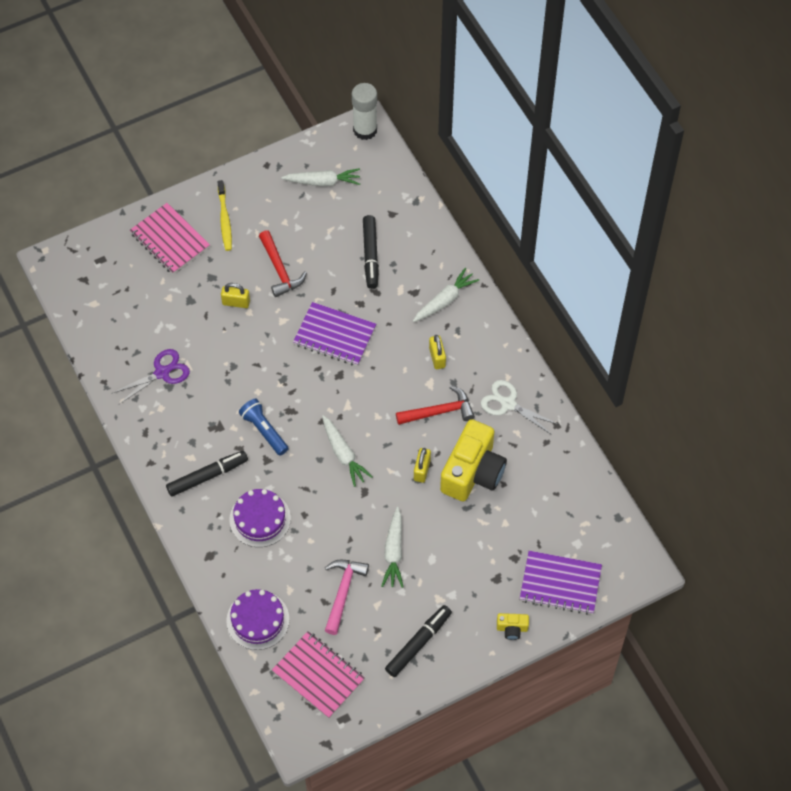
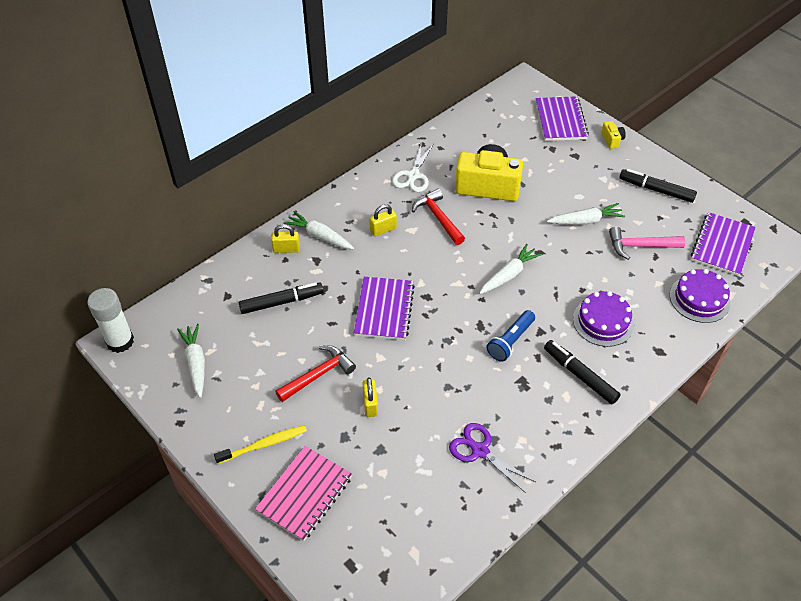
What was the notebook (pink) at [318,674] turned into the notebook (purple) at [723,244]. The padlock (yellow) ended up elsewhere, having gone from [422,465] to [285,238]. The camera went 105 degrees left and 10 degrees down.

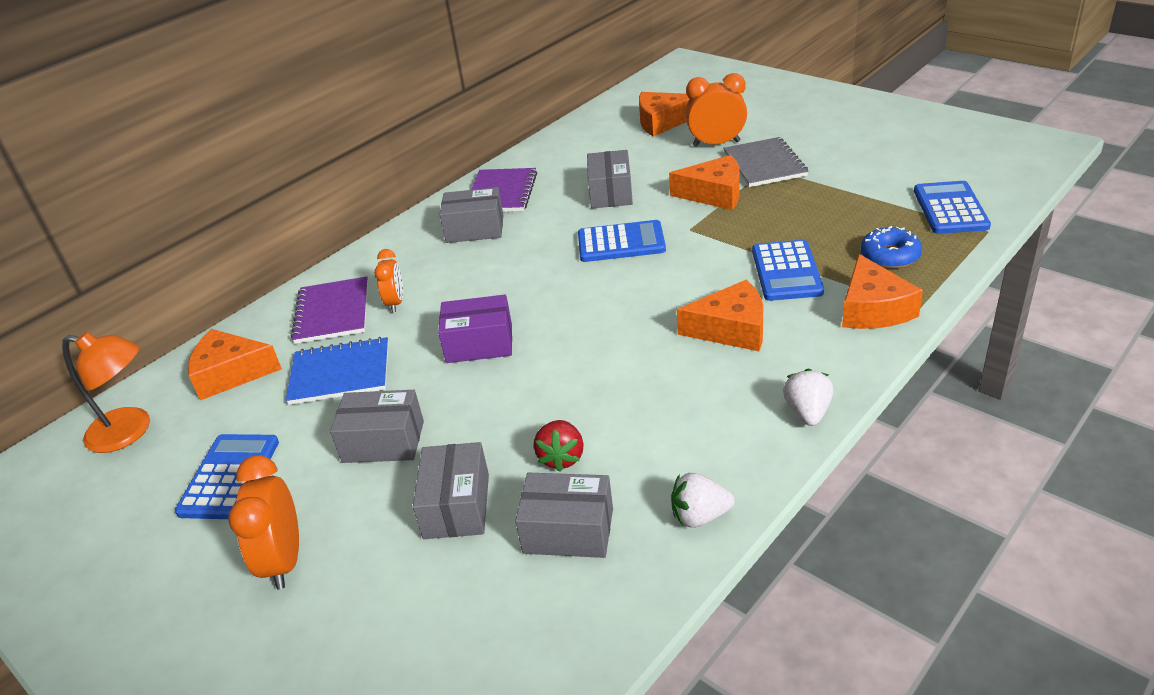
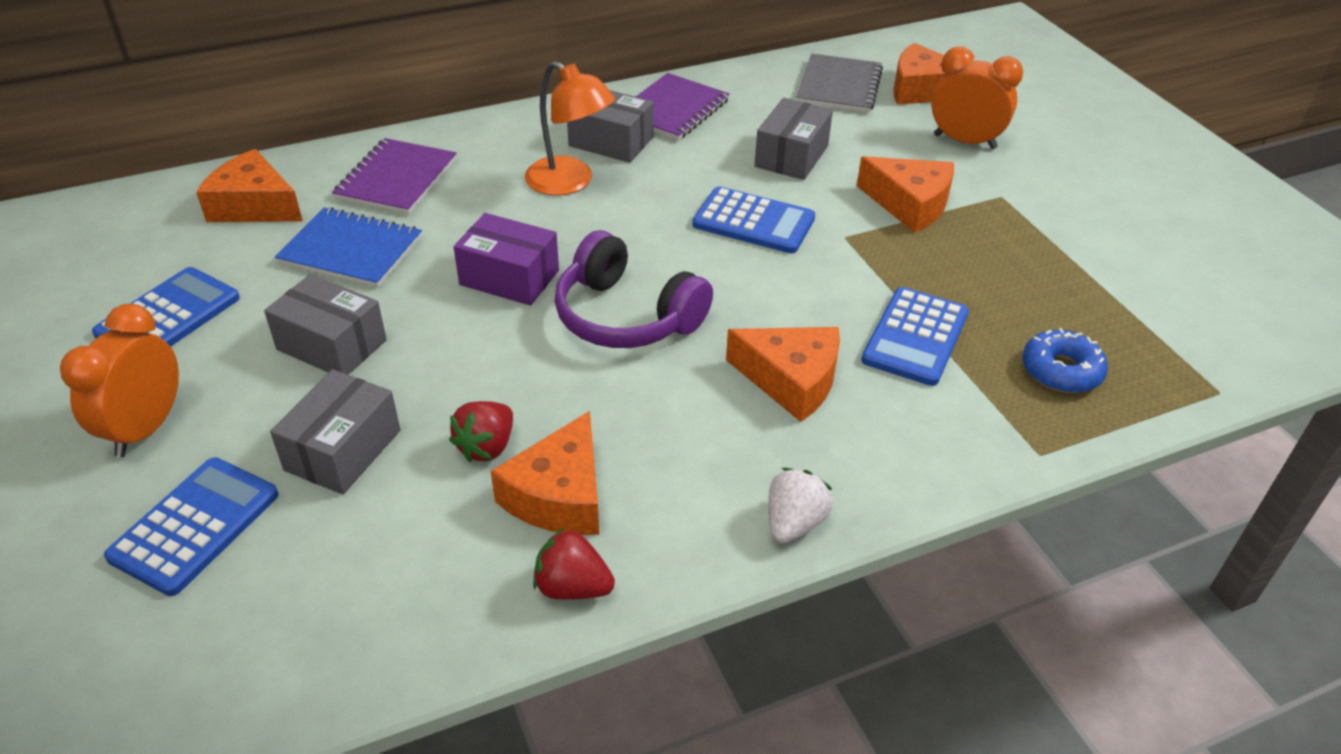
The lamp (orange) ended up elsewhere, having gone from [106,392] to [570,128]. The second view lost the clock (orange) at [388,280]. The second view lost the box (grey) at [564,515]. What was the strawberry (white) at [702,500] turned into the strawberry (red) at [574,564]. The notebook (grey) ended up elsewhere, having gone from [765,162] to [839,83]. The cheese (orange) ended up elsewhere, having gone from [882,291] to [545,473]. The calculator (blue) ended up elsewhere, having gone from [952,207] to [191,526]. The second view gained the headphones (purple) at [633,289]. The camera went 20 degrees right and 5 degrees up.

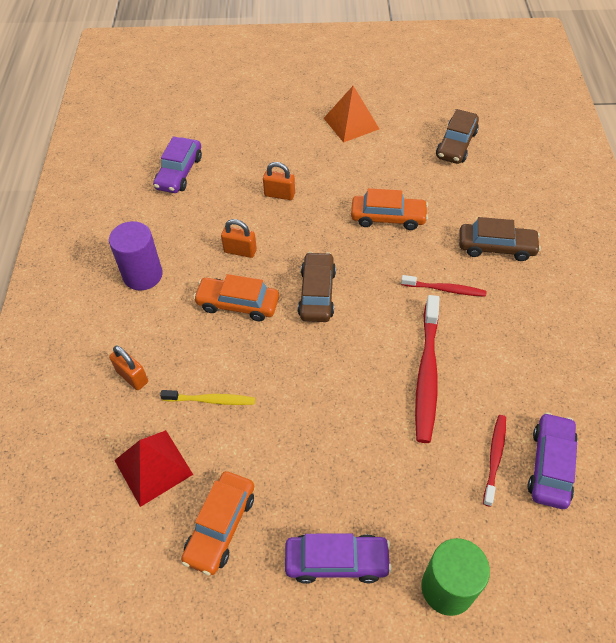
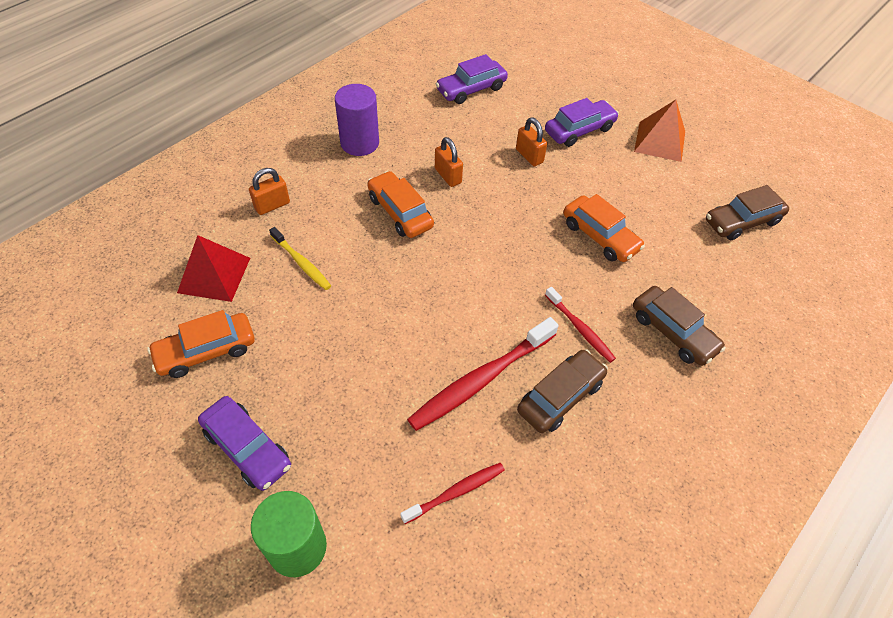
The padlock (orange) at [128,367] ended up facing another way, 60 degrees clockwise from before. The car (brown) ended up elsewhere, having gone from [317,287] to [562,391]. The car (purple) ended up elsewhere, having gone from [553,460] to [582,122]. The camera went 40 degrees right and 0 degrees up.

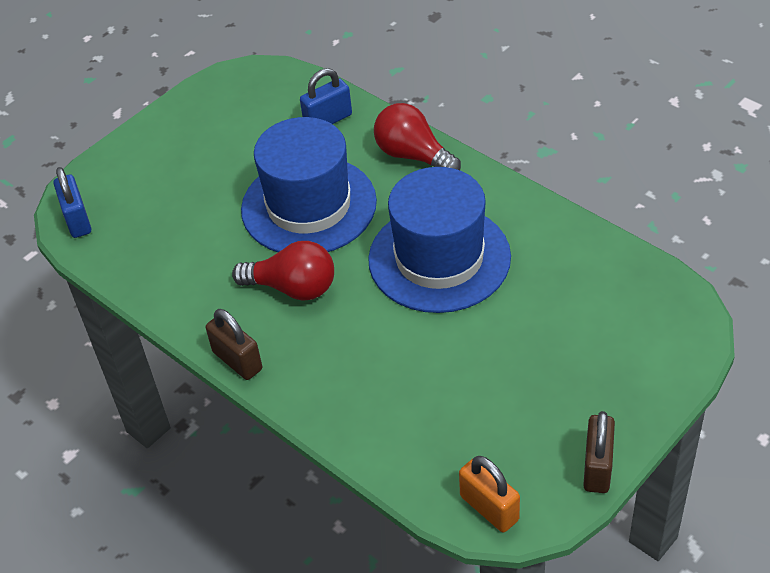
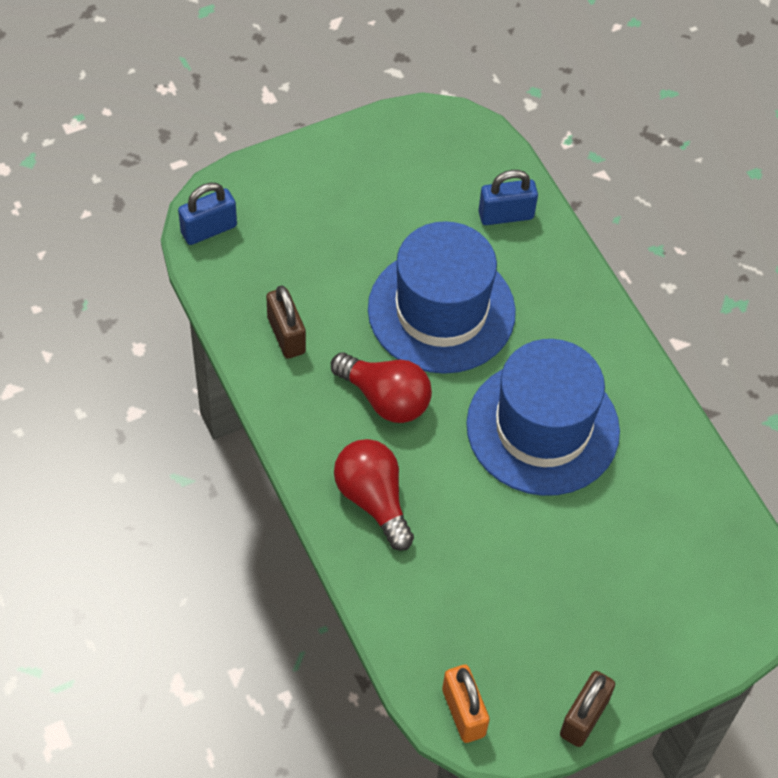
The padlock (blue) at [72,202] ended up facing another way, 60 degrees clockwise from before. The padlock (brown) ended up elsewhere, having gone from [234,344] to [286,322]. The light bulb (red) ended up elsewhere, having gone from [417,136] to [374,495]. The camera went 15 degrees right and 10 degrees up.

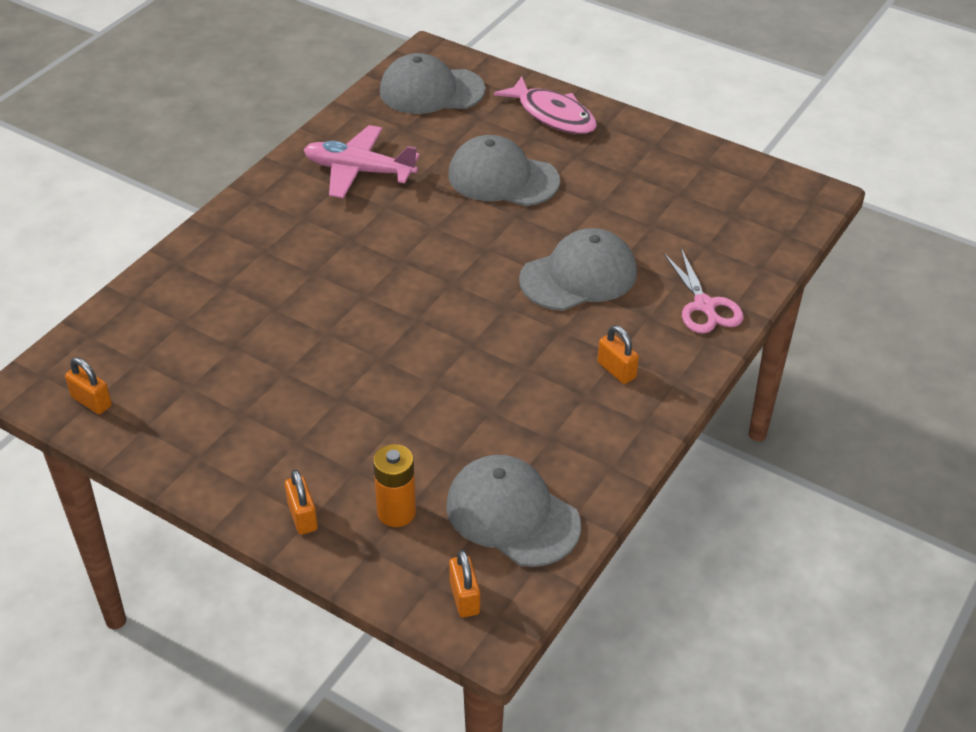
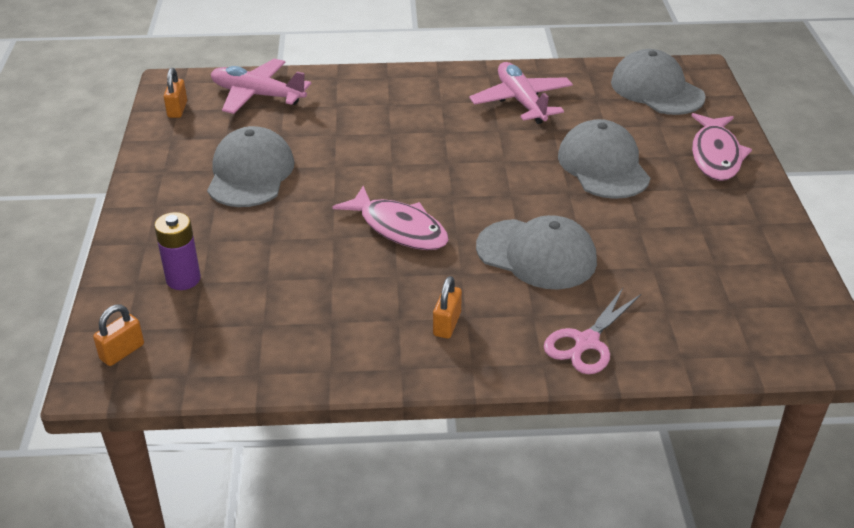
The second view lost the padlock (orange) at [301,501]. What was the battery (orange) at [394,485] turned into the battery (purple) at [177,251]. The cap (grey) ended up elsewhere, having gone from [513,511] to [250,166]. The second view gained the plane (pink) at [261,86]. The second view gained the fish (pink) at [390,218]. The camera went 55 degrees right and 5 degrees down.

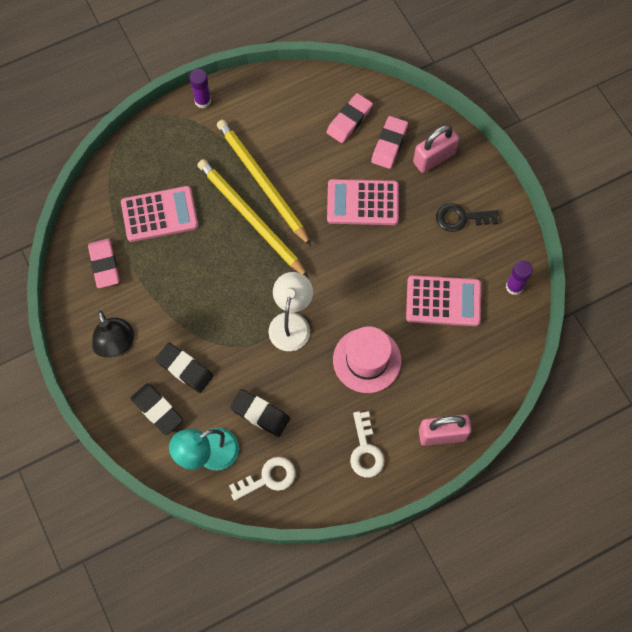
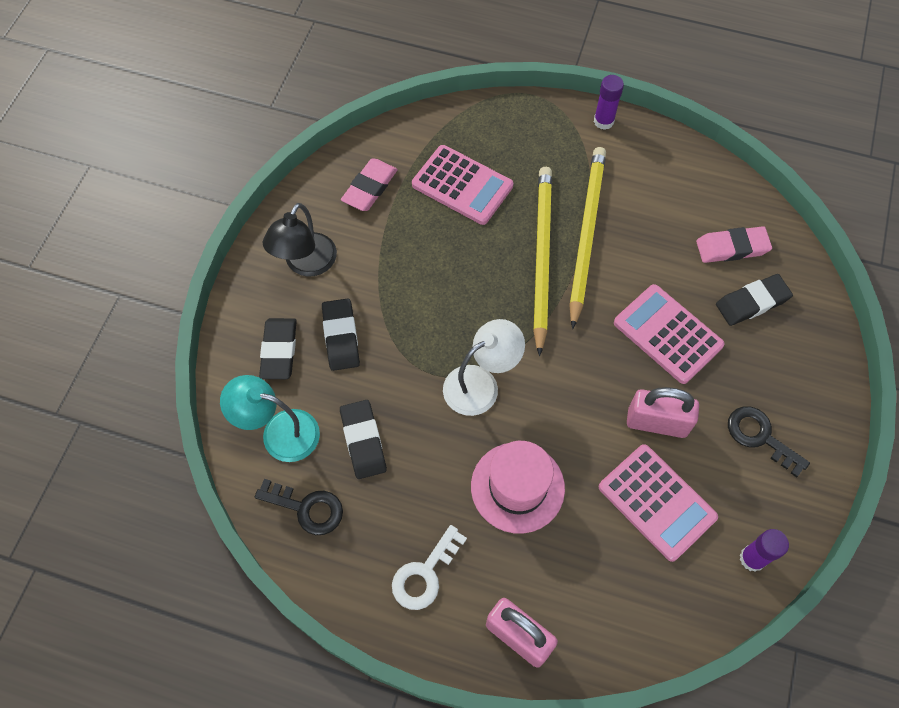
What was the key (white) at [262,479] turned into the key (black) at [299,507]. What was the eraser (pink) at [389,142] turned into the eraser (black) at [754,300]. The padlock (pink) ended up elsewhere, having gone from [436,149] to [663,412]. The camera went 45 degrees right and 5 degrees down.

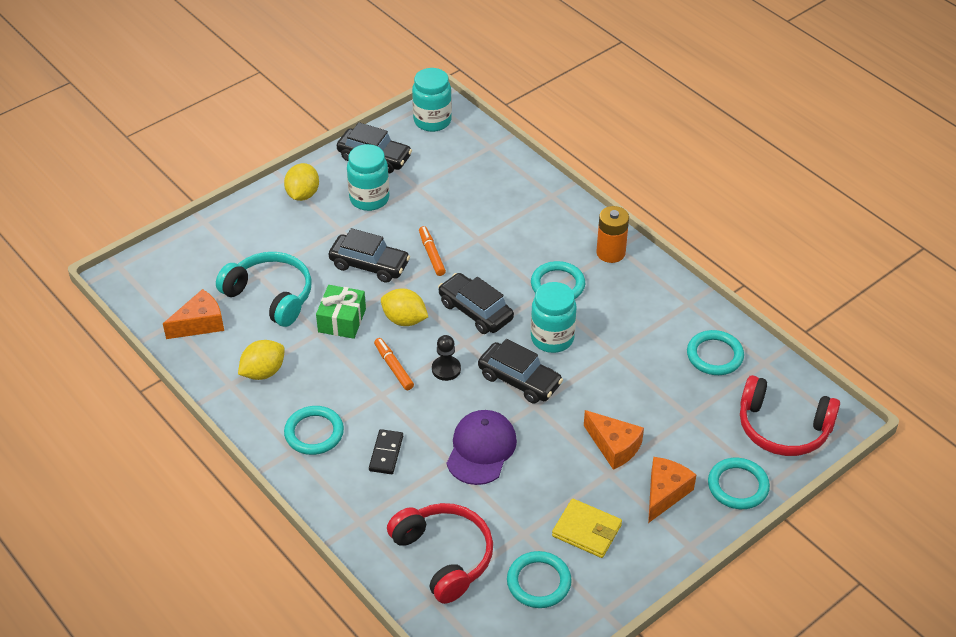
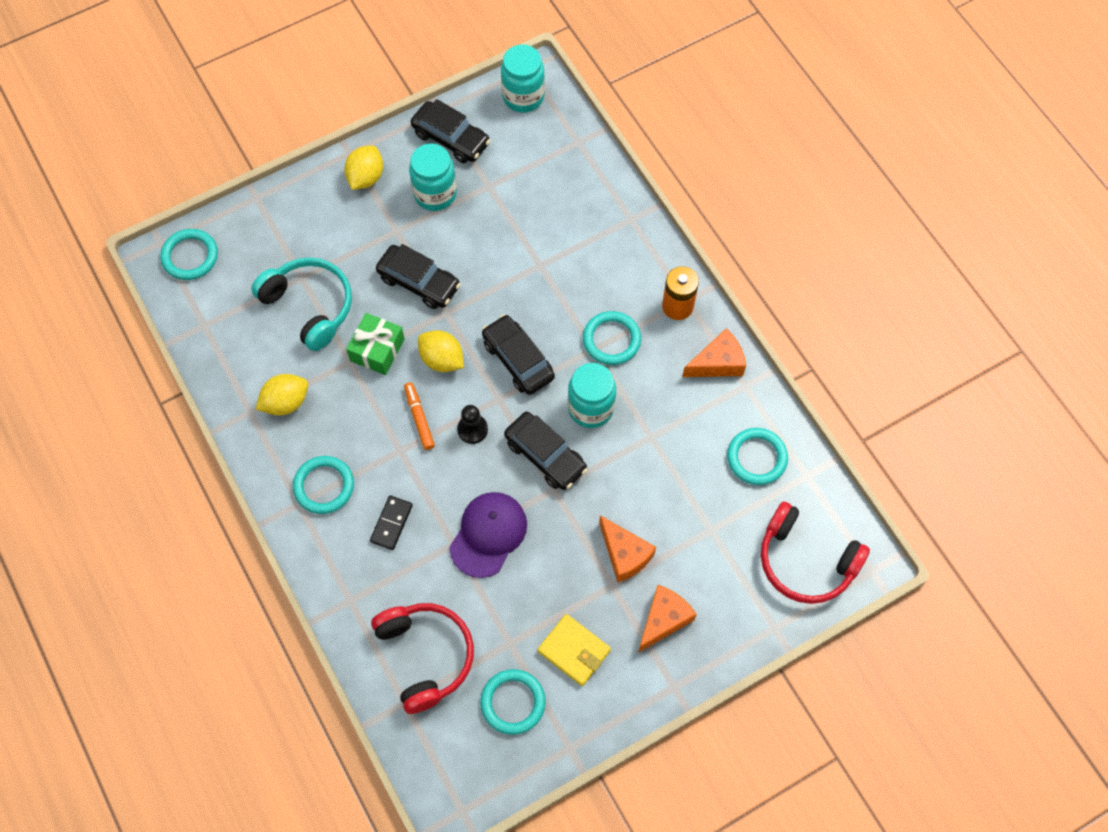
The cheese (orange) ended up elsewhere, having gone from [193,314] to [714,352]. The second view lost the marker (orange) at [432,251]. The ring (turquoise) ended up elsewhere, having gone from [739,483] to [189,254]. The camera went 10 degrees right and 20 degrees up.

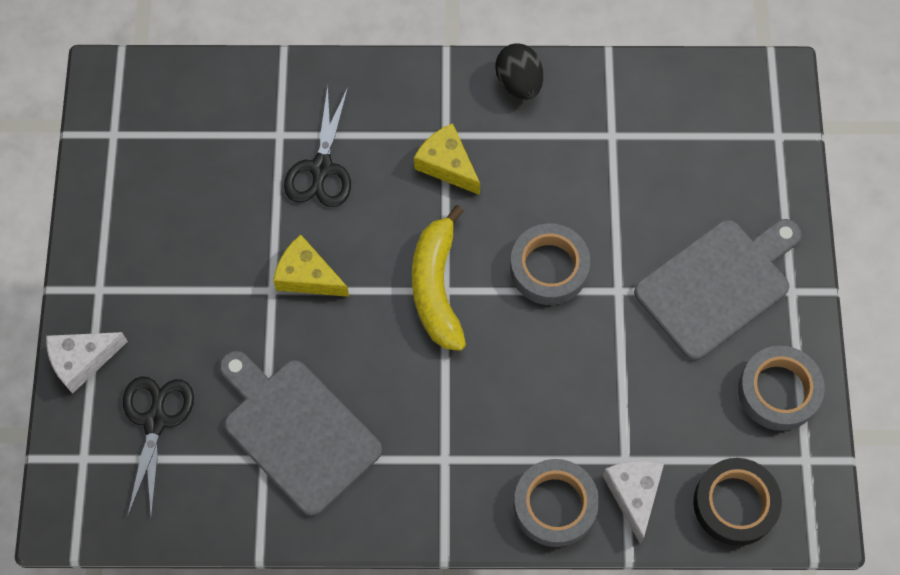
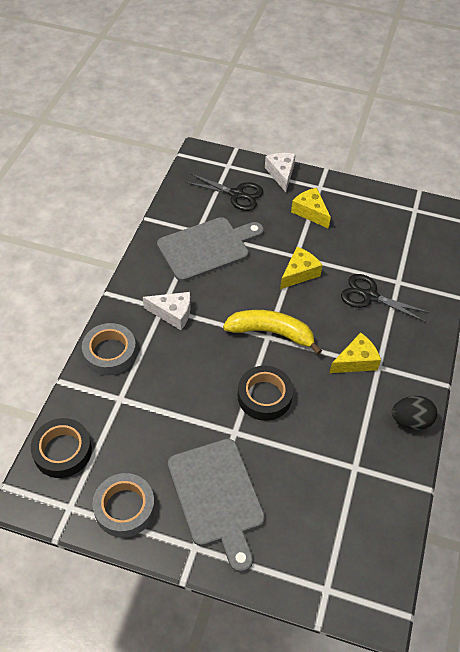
What was the tape (grey) at [550,264] turned into the tape (black) at [265,393]. The cheese (white) ended up elsewhere, having gone from [633,502] to [167,311]. The second view gained the cheese (yellow) at [311,208]. The camera went 105 degrees right and 15 degrees down.

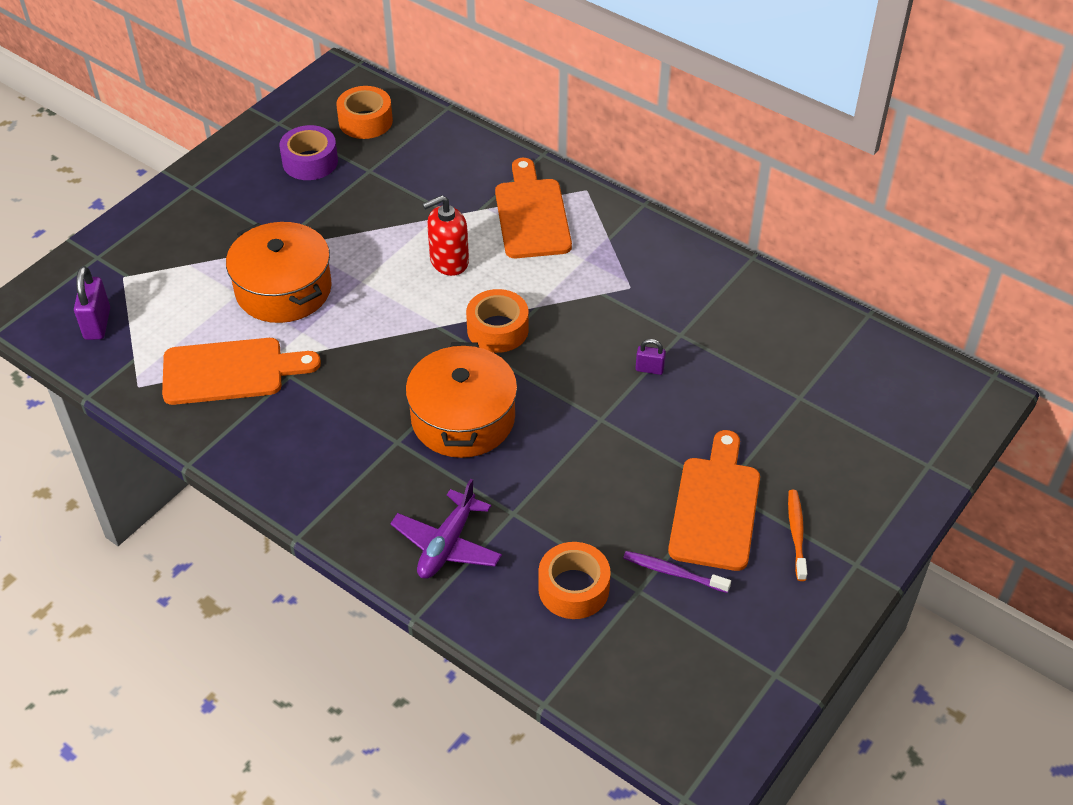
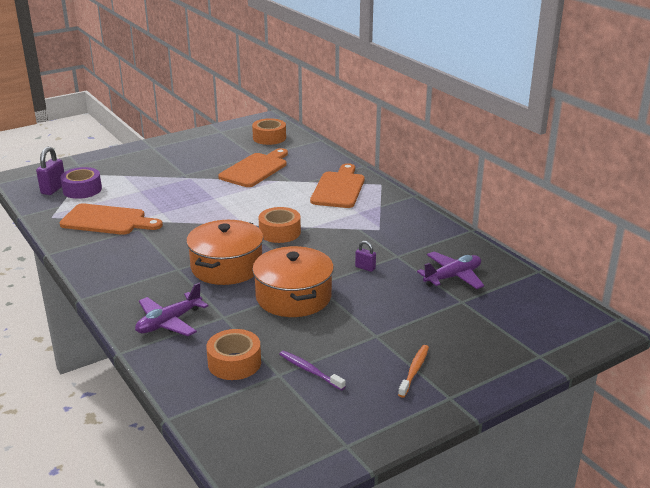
The pot (orange) ended up elsewhere, having gone from [279,272] to [293,281]. The tape (purple) ended up elsewhere, having gone from [308,152] to [81,183]. The second view lost the soap dispenser (red) at [446,235]. The cutting board (orange) ended up elsewhere, having gone from [714,500] to [253,167]. The second view gained the plane (purple) at [451,270]. The camera went 20 degrees right and 20 degrees down.

